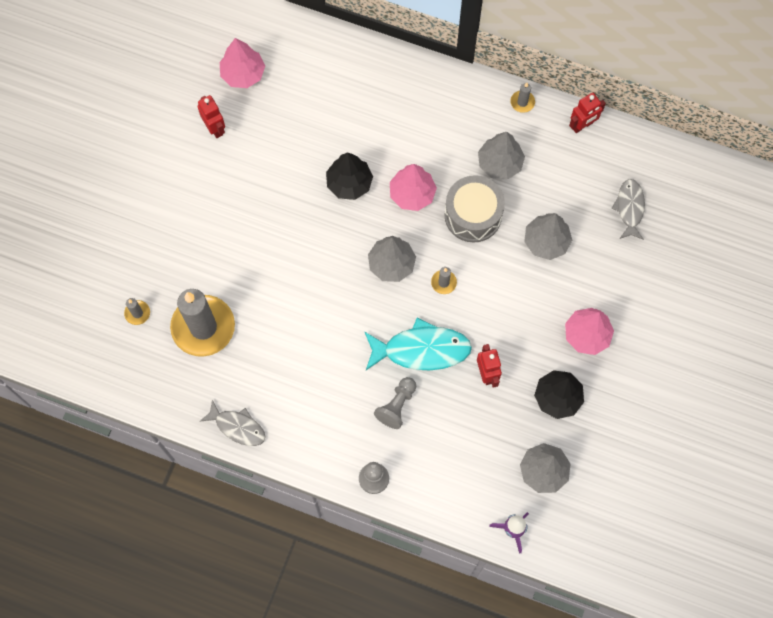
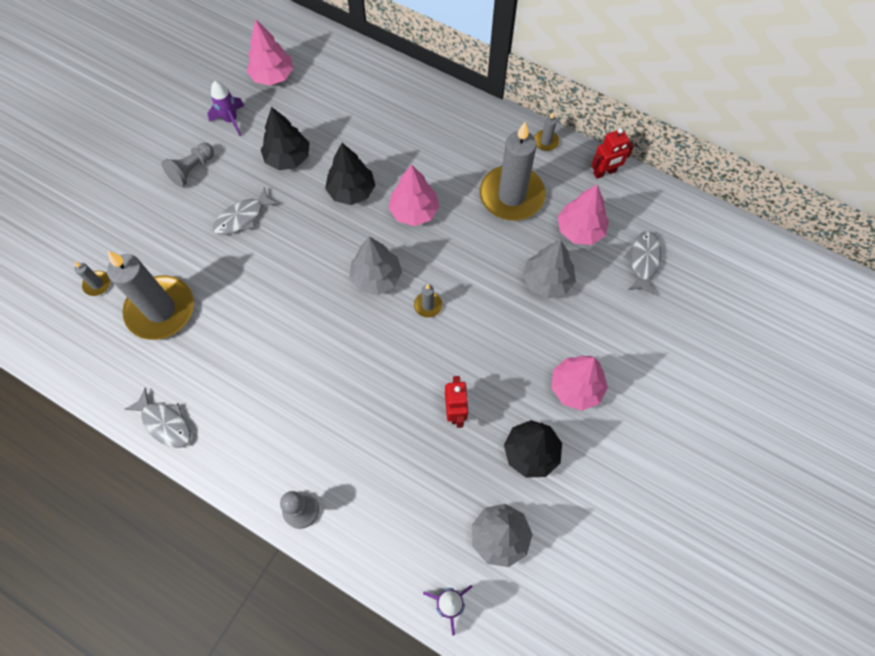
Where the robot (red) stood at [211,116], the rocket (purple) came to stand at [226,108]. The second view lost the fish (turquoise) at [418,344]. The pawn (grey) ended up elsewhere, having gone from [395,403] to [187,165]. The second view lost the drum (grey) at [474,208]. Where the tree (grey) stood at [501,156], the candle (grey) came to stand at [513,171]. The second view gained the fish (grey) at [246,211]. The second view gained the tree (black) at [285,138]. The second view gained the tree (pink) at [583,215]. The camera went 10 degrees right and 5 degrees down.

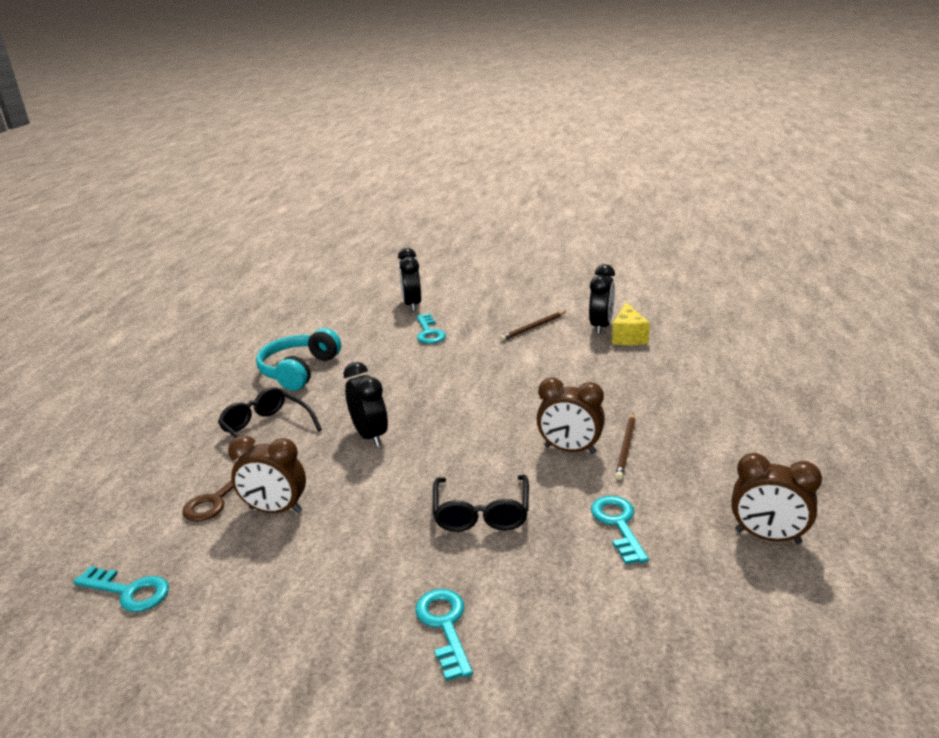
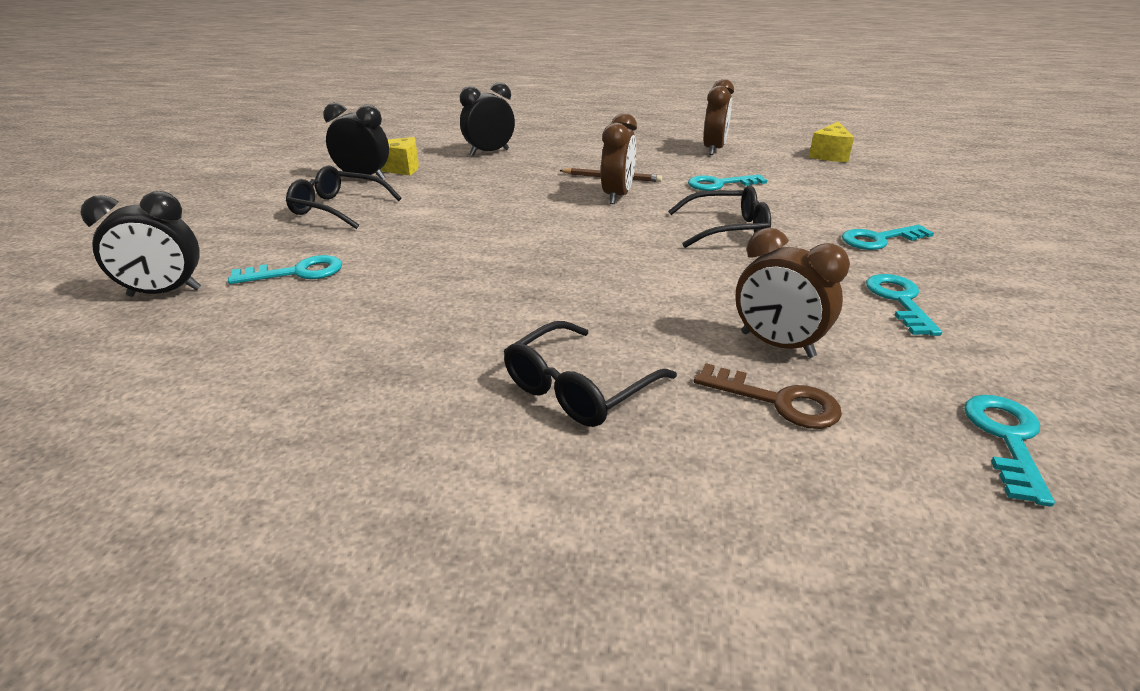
The clock (brown) at [267,474] ended up facing another way, 120 degrees clockwise from before. The second view lost the headphones (turquoise) at [298,359]. The clock (black) ended up elsewhere, having gone from [365,404] to [487,119]. Where the pencil (brown) stood at [533,326], the glasses (black) came to stand at [343,197]. The second view gained the cheese (yellow) at [831,142]. The second view gained the key (turquoise) at [904,305]. The camera went 95 degrees left and 5 degrees up.

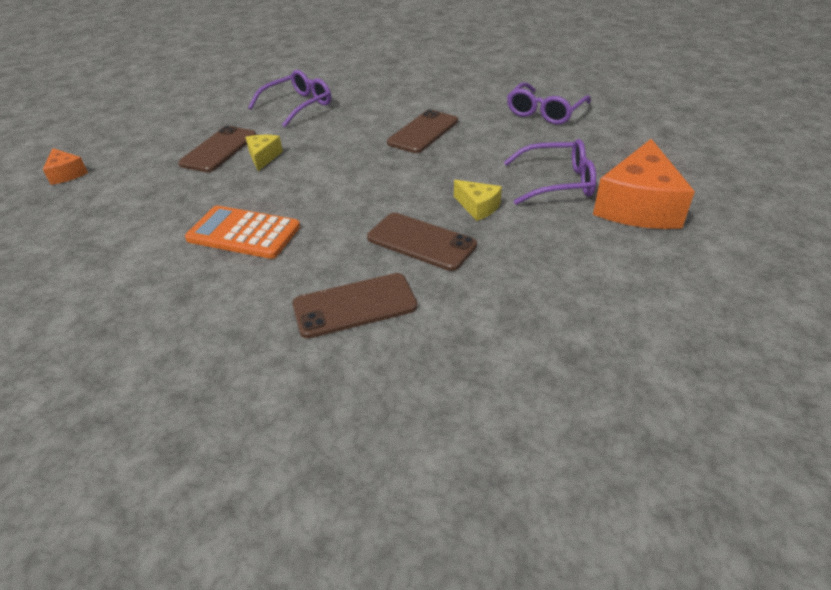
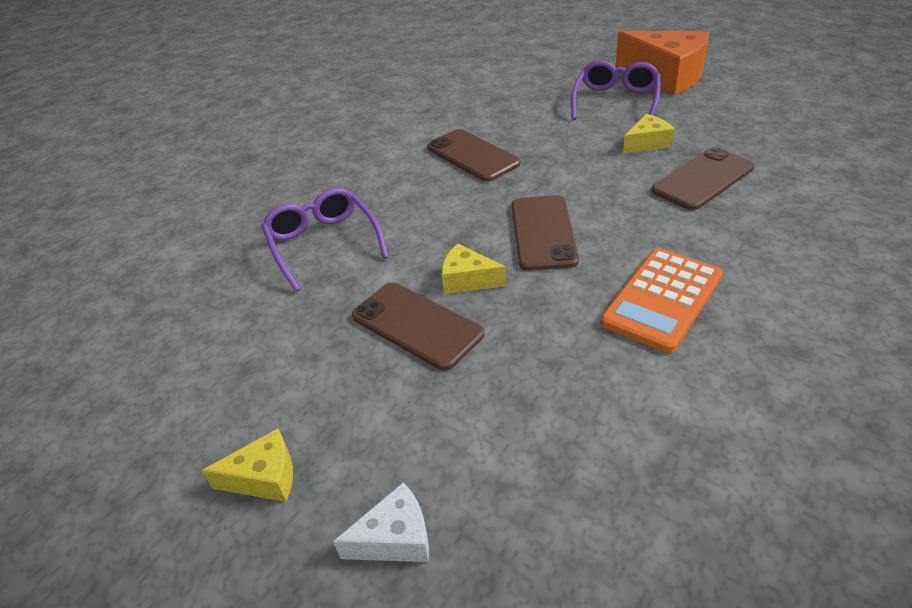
What was the cheese (orange) at [65,166] turned into the cheese (white) at [381,522]. The phone (brown) ended up elsewhere, having gone from [354,306] to [545,233]. The second view lost the glasses (purple) at [549,103]. The second view gained the cheese (yellow) at [247,465]. The camera went 70 degrees left and 0 degrees up.

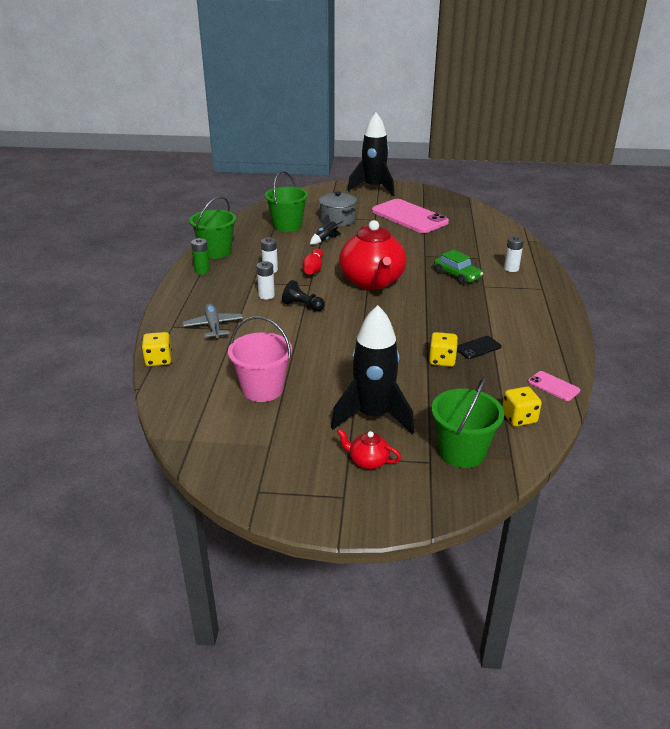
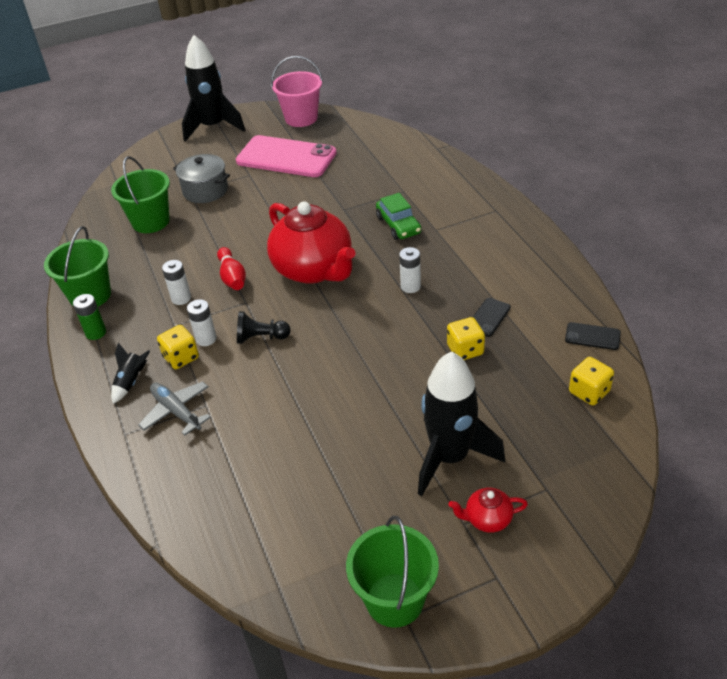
The dice (yellow) ended up elsewhere, having gone from [157,349] to [178,347]. The bucket (pink) ended up elsewhere, having gone from [260,359] to [297,91]. The rocket (black) ended up elsewhere, having gone from [327,229] to [130,373]. The bucket (green) ended up elsewhere, having gone from [467,422] to [392,571]. The car (green) at [458,267] ended up facing another way, 45 degrees clockwise from before. The battery (white) ended up elsewhere, having gone from [514,254] to [410,270]. What was the phone (pink) at [554,386] turned into the phone (black) at [593,336]. The camera went 25 degrees left and 10 degrees up.

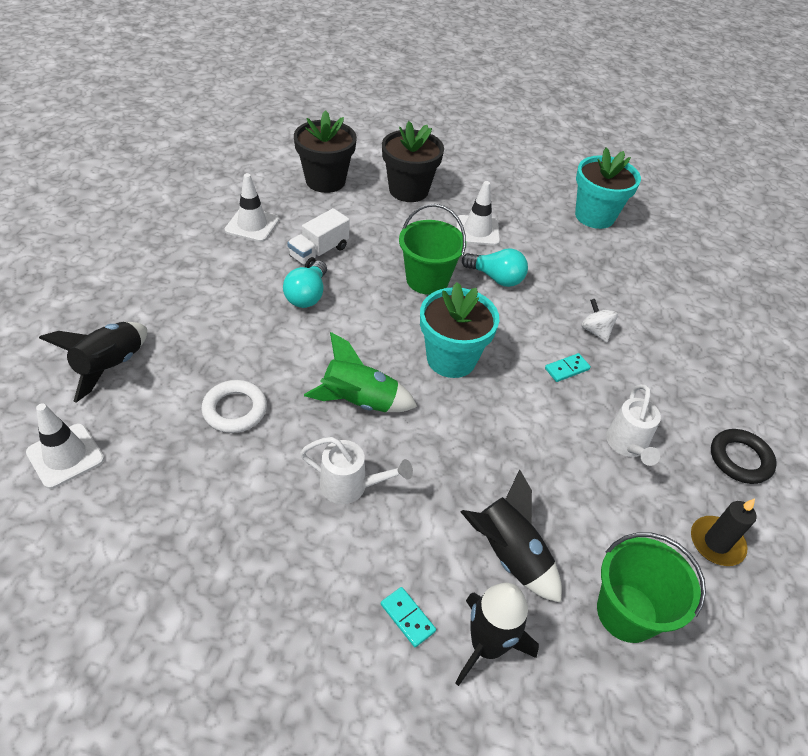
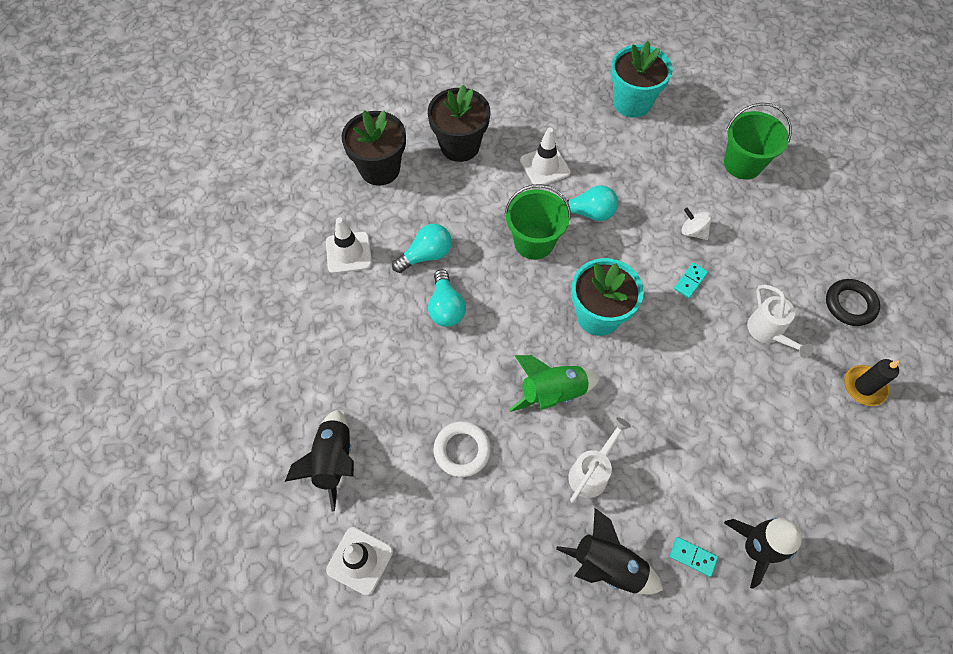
Where the truck (white) stood at [318,238], the light bulb (turquoise) came to stand at [422,248]. The watering can (white) at [356,470] ended up facing another way, 45 degrees counterclockwise from before. The rocket (black) ended up elsewhere, having gone from [511,536] to [609,551]. The bucket (green) ended up elsewhere, having gone from [651,587] to [758,141]. The camera went 20 degrees left and 15 degrees up.

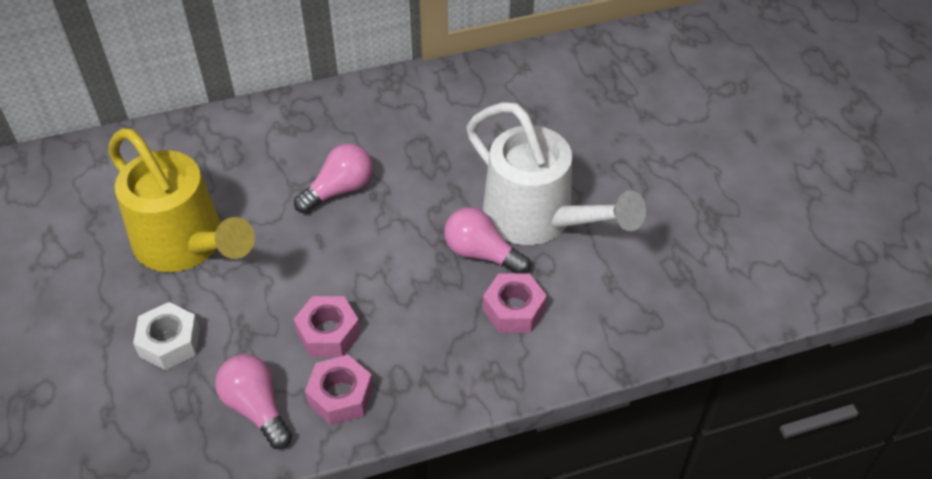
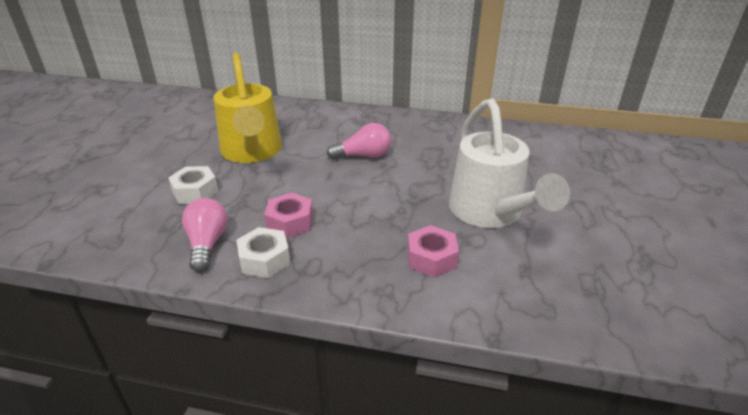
What was the nut (pink) at [339,390] turned into the nut (white) at [263,252]. The second view lost the light bulb (pink) at [487,240]. The camera went 30 degrees right and 15 degrees down.

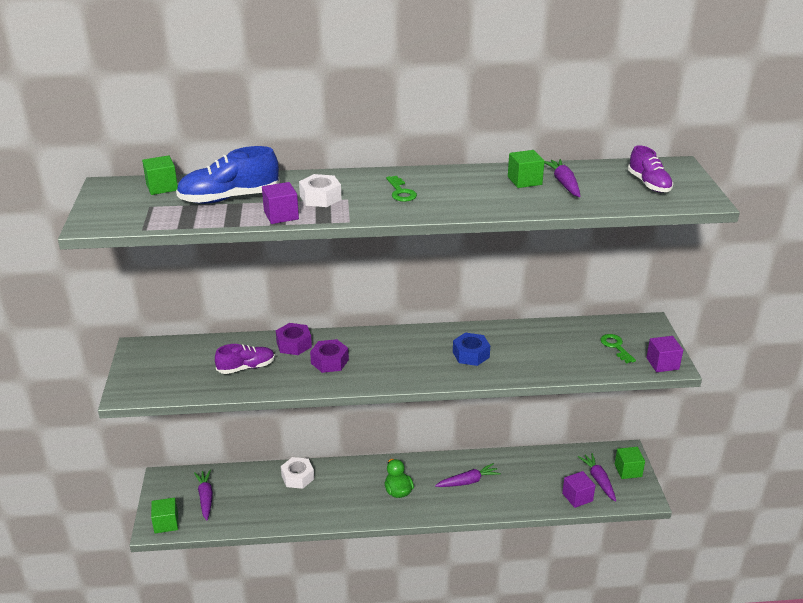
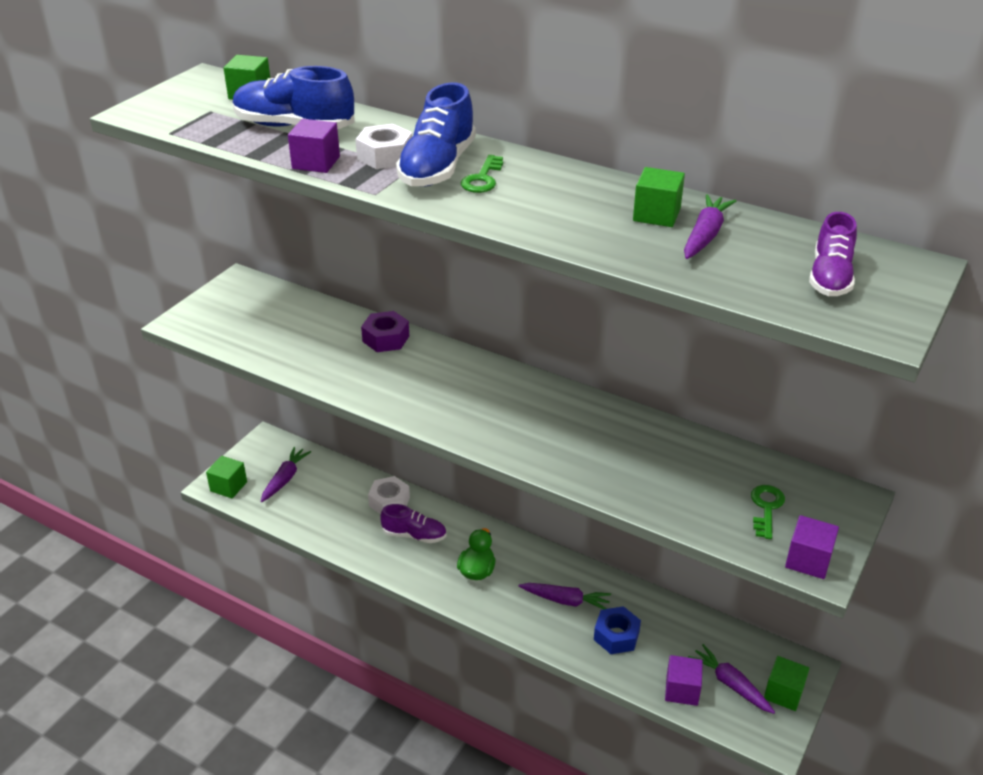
The shoe (purple) ended up elsewhere, having gone from [245,359] to [413,523]. The second view lost the nut (purple) at [329,356]. The nut (blue) ended up elsewhere, having gone from [471,349] to [617,630]. The carrot (purple) at [597,477] ended up facing another way, 60 degrees counterclockwise from before. The second view gained the shoe (blue) at [436,135]. The camera went 35 degrees right and 5 degrees up.

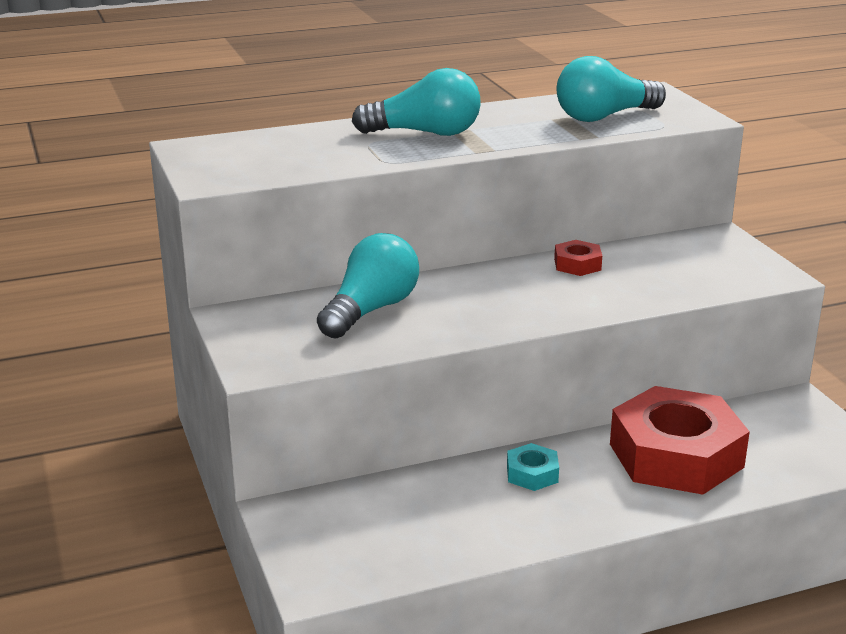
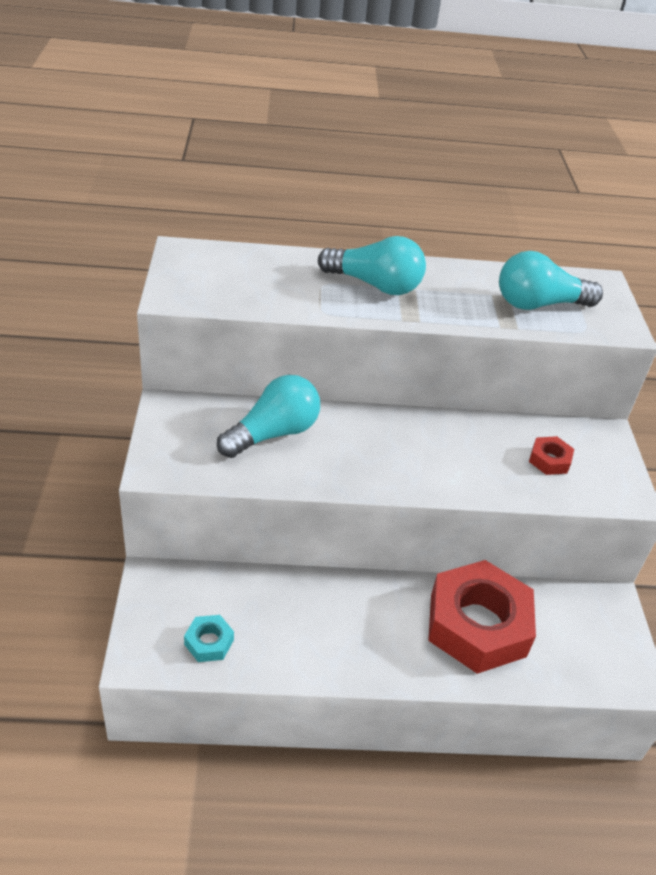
The nut (turquoise) ended up elsewhere, having gone from [533,467] to [209,638]. The nut (red) ended up elsewhere, having gone from [578,258] to [551,455]. The camera went 15 degrees right and 15 degrees up.

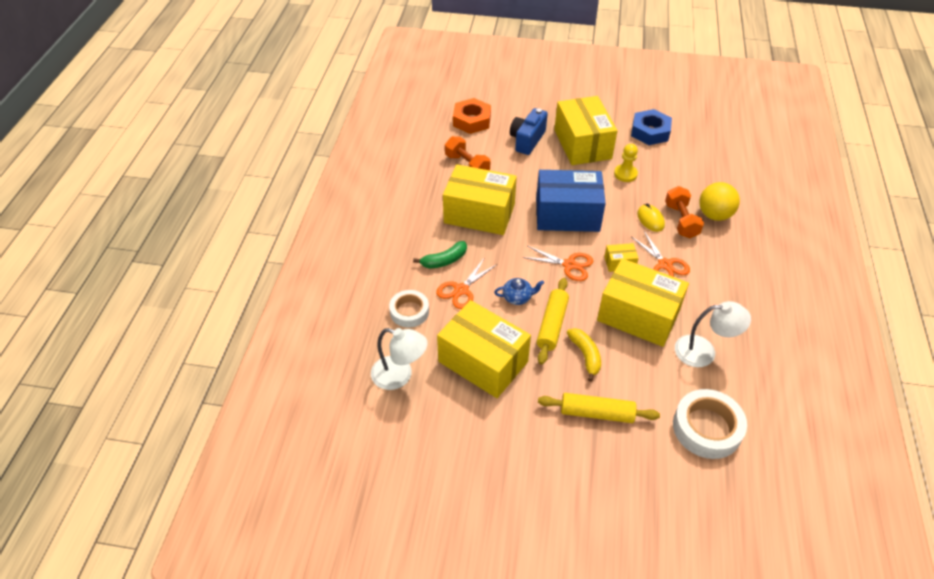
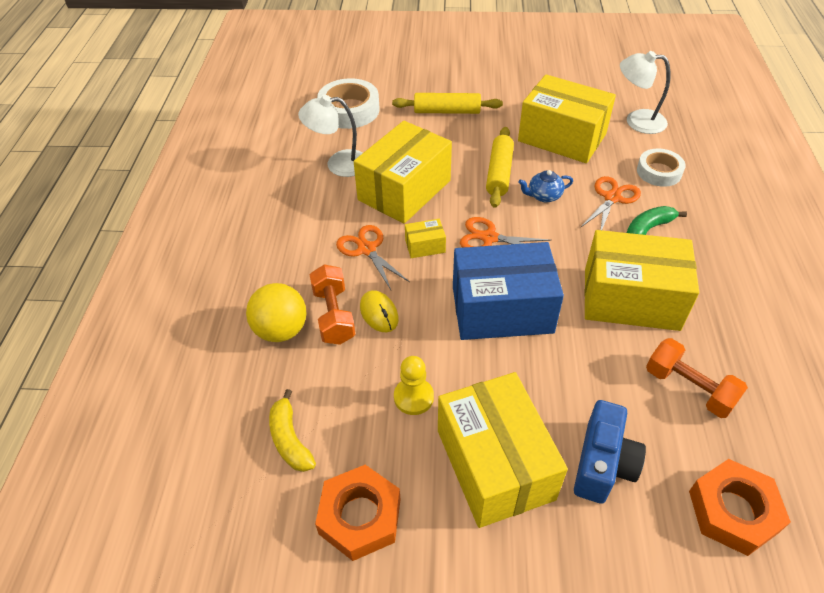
The banana (yellow) ended up elsewhere, having gone from [584,355] to [292,430]. The box (yellow) at [643,302] ended up facing another way, 75 degrees counterclockwise from before. What was the nut (blue) at [651,127] turned into the nut (orange) at [358,513]. The camera went 175 degrees right and 0 degrees up.

